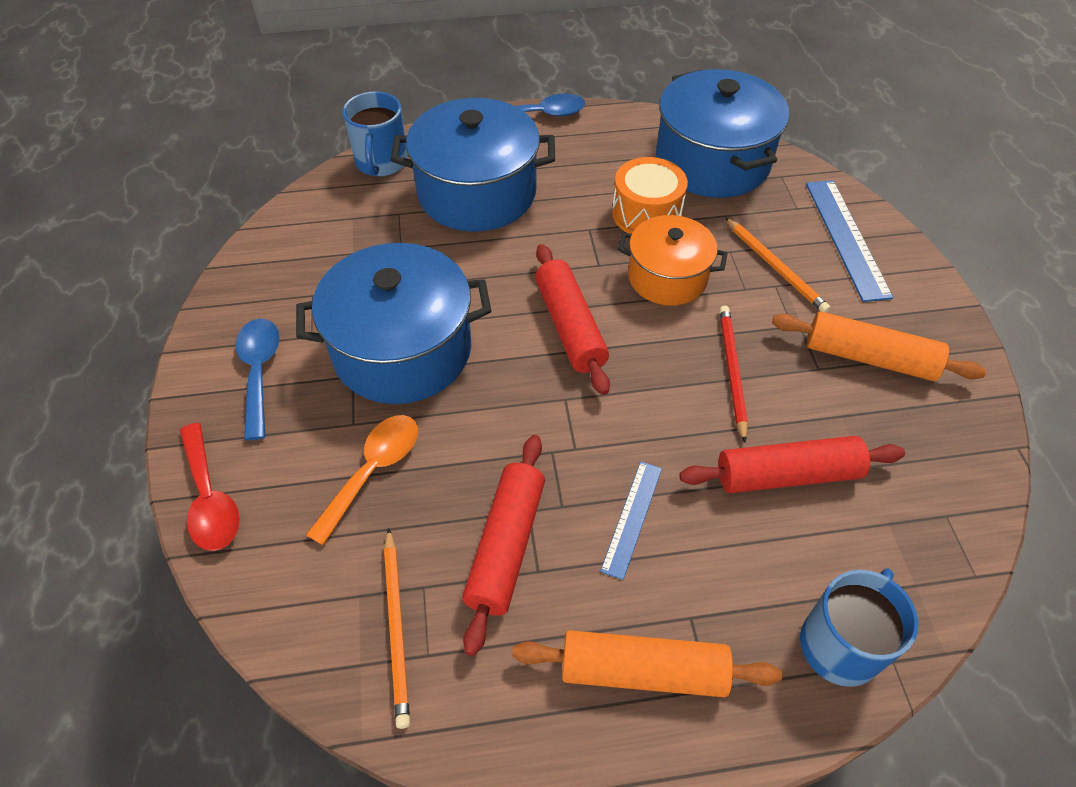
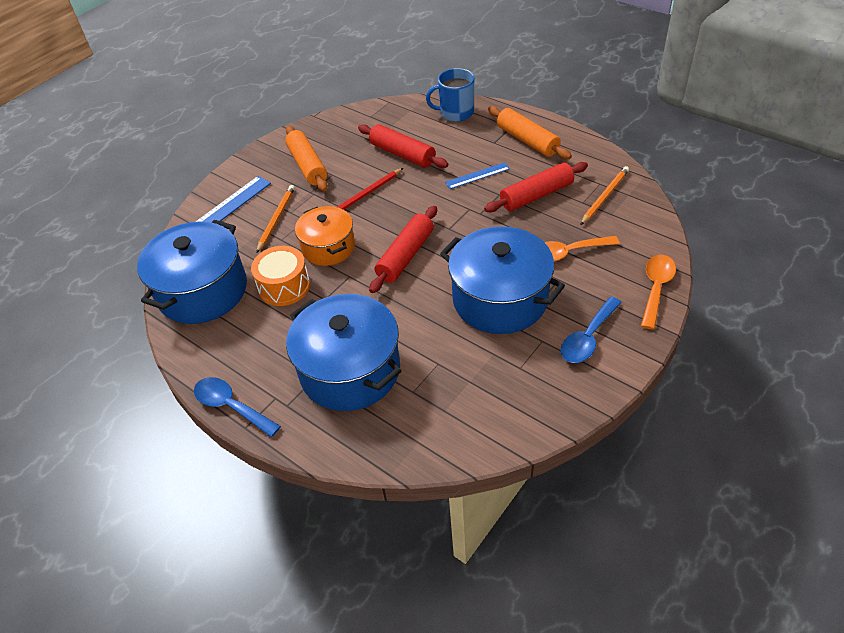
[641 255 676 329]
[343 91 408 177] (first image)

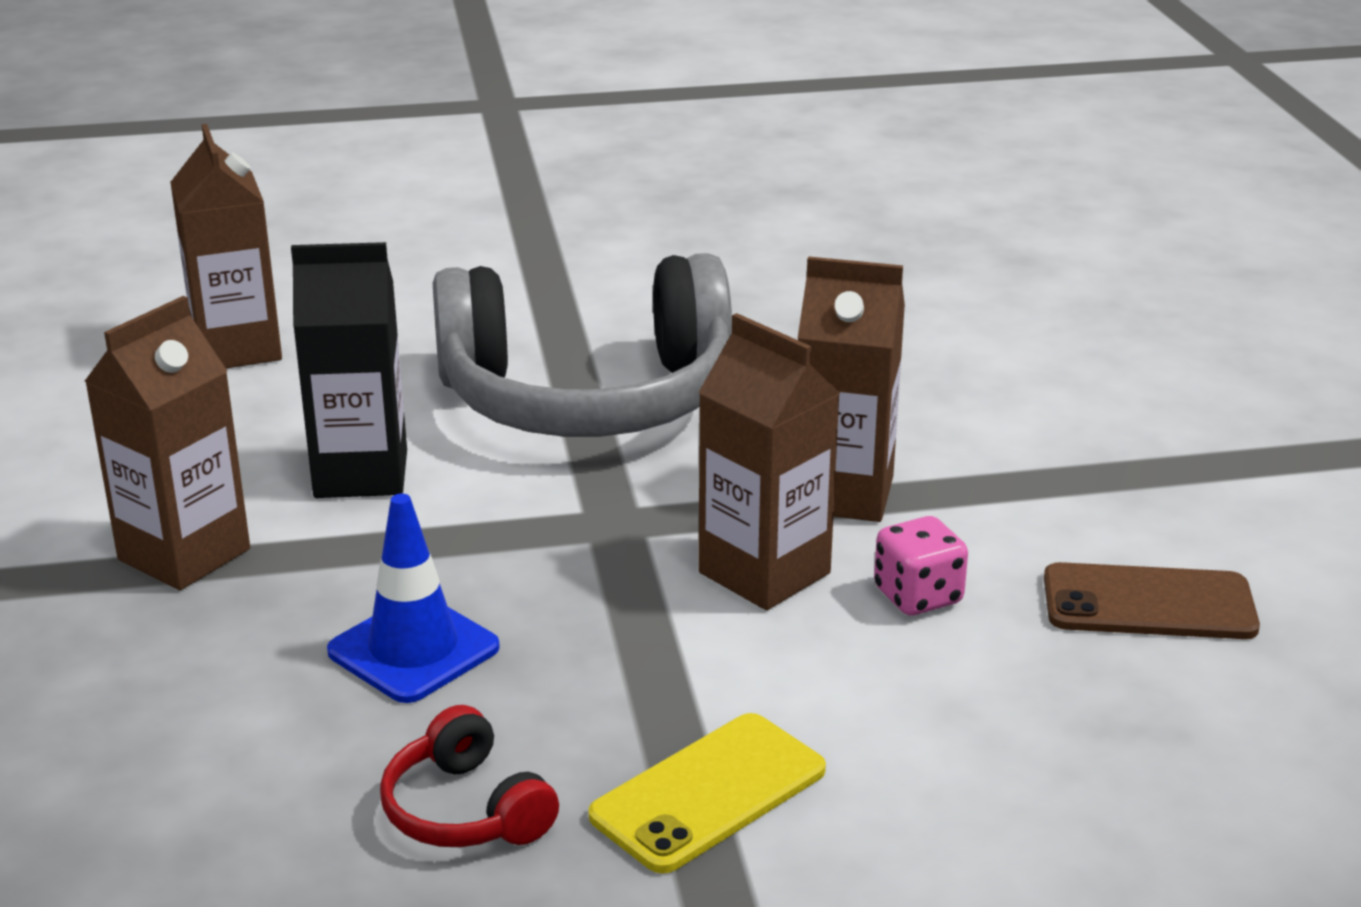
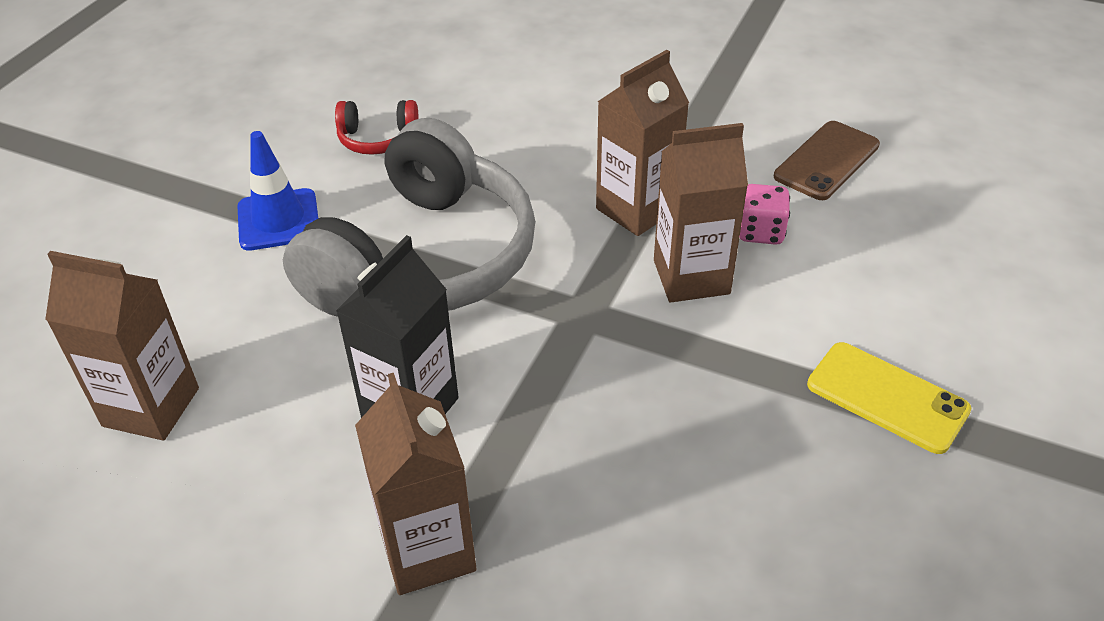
[237 131 318 251]
[335 100 419 155]
[807 342 971 454]

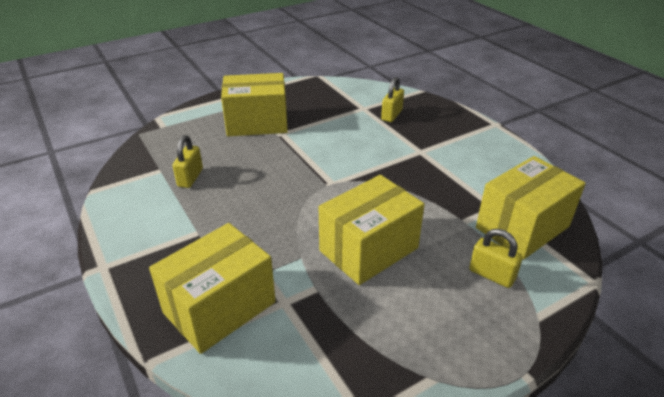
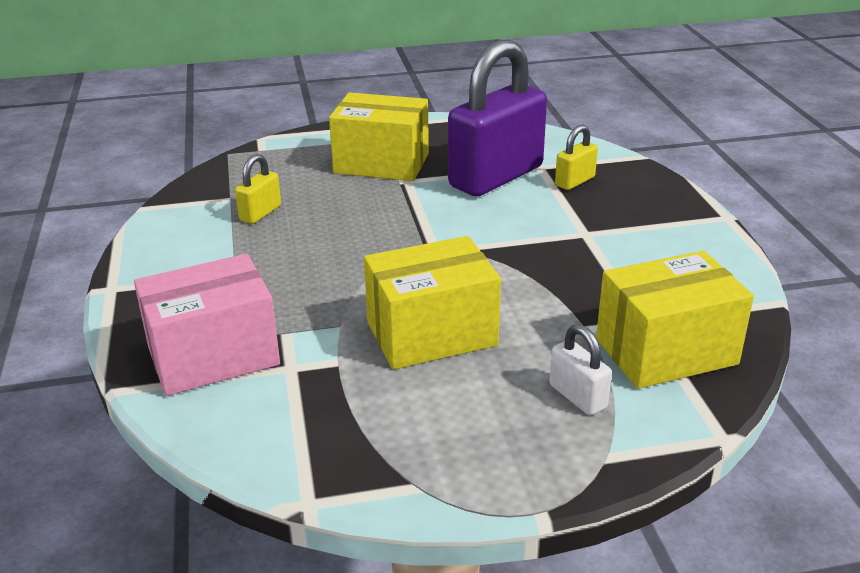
[134 254 280 396]
[550 324 612 416]
[448 40 547 196]

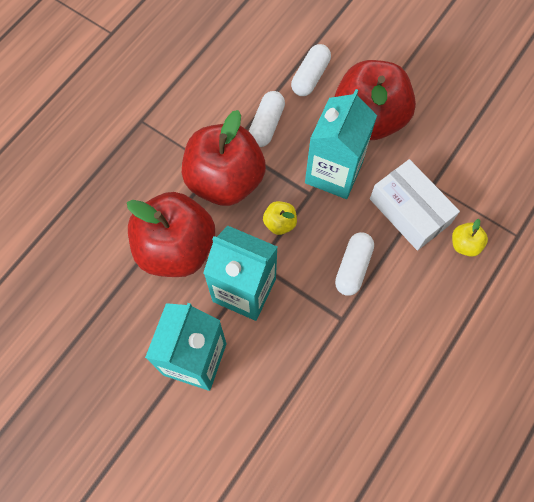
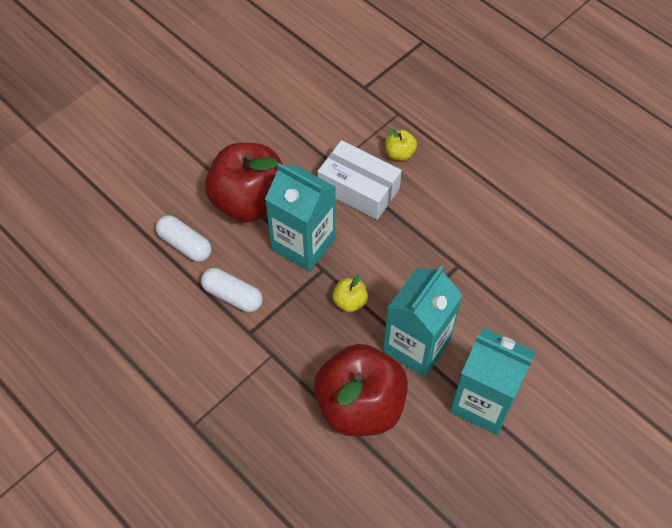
[182 110 266 206] (first image)
[335 232 374 296] (first image)
[318 140 402 220]

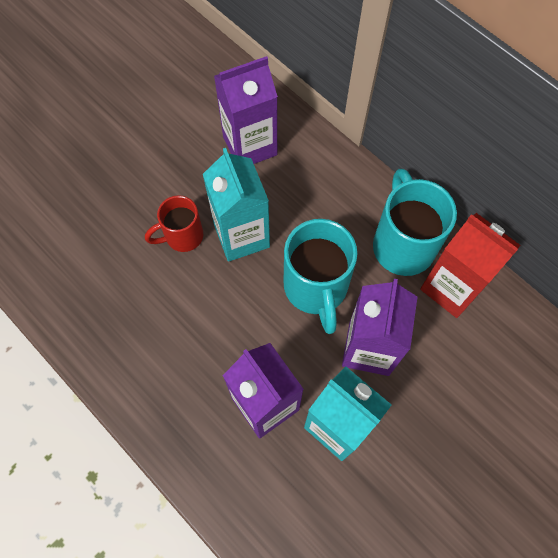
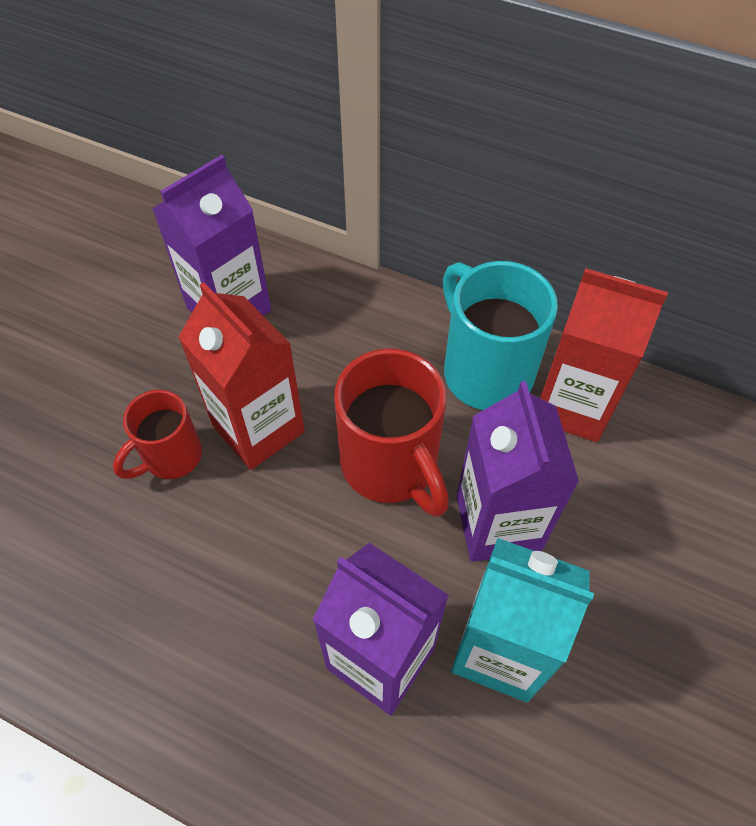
[179 282 305 470]
[334 349 449 517]

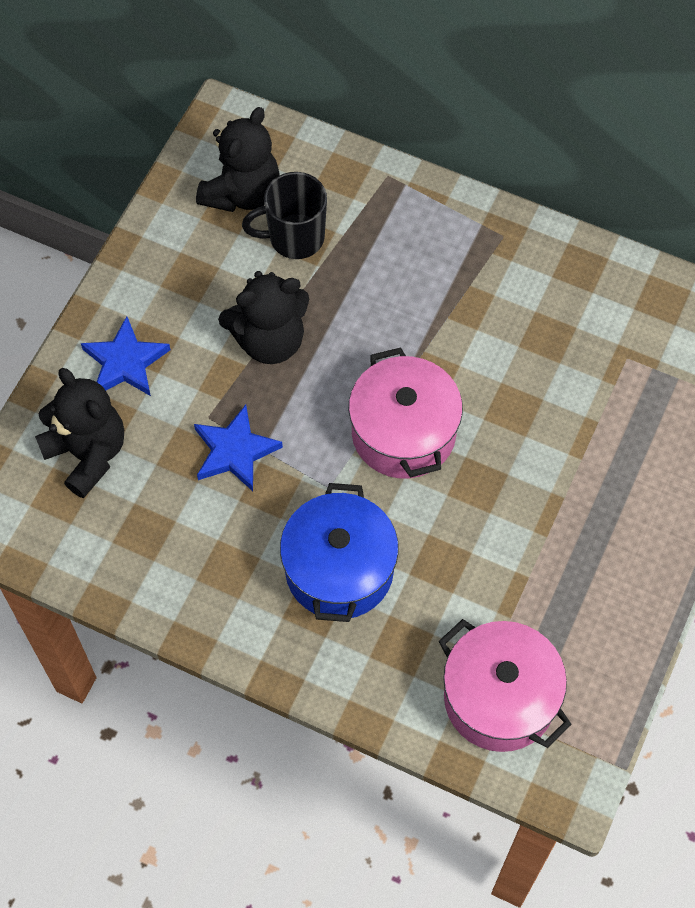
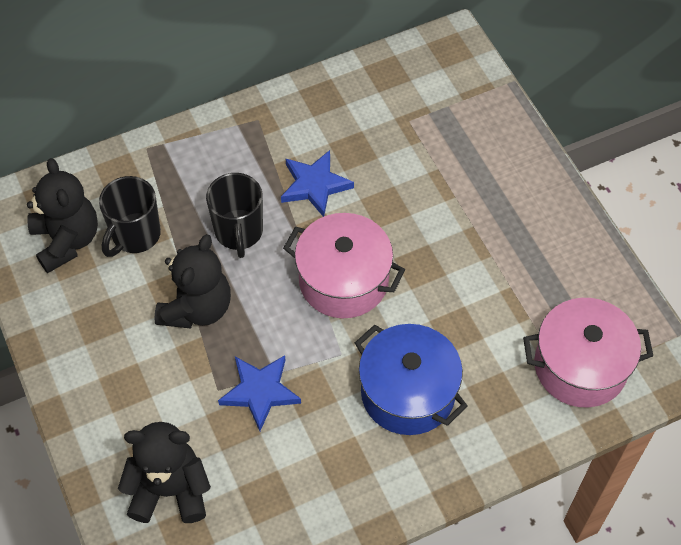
[281 150 354 217]
[206 173 263 258]

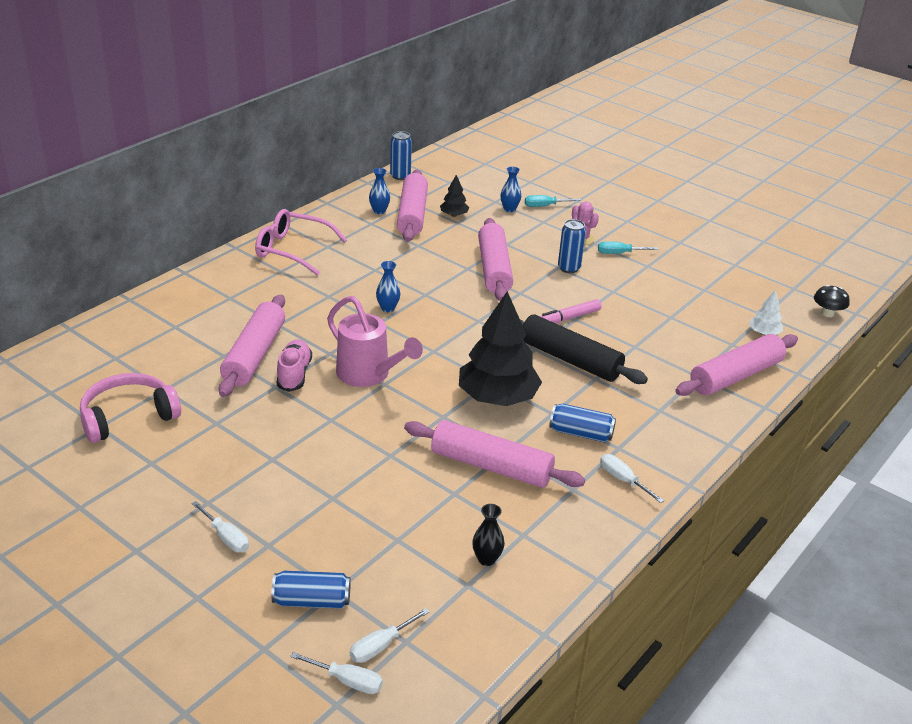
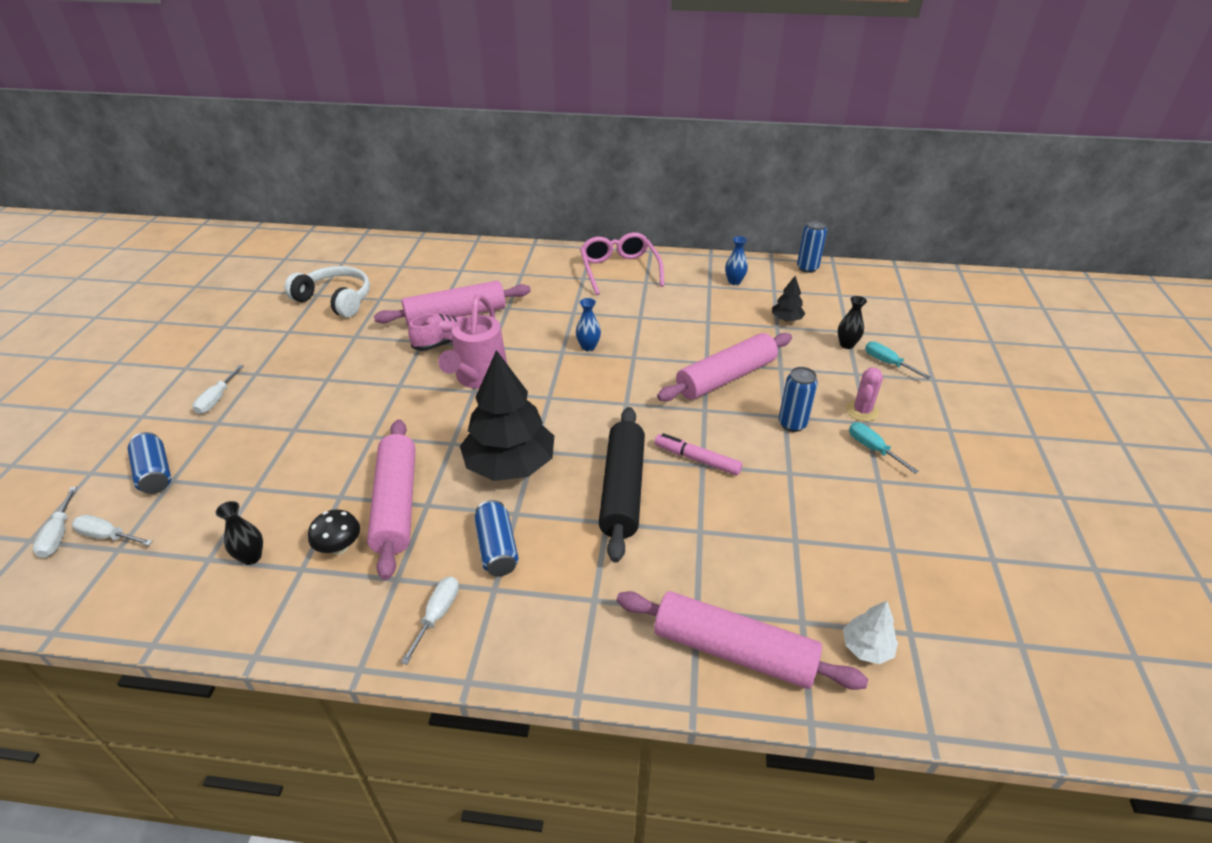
[284 266 370 318]
[397 170 428 242] (first image)
[838 296 867 349]
[308 509 360 555]

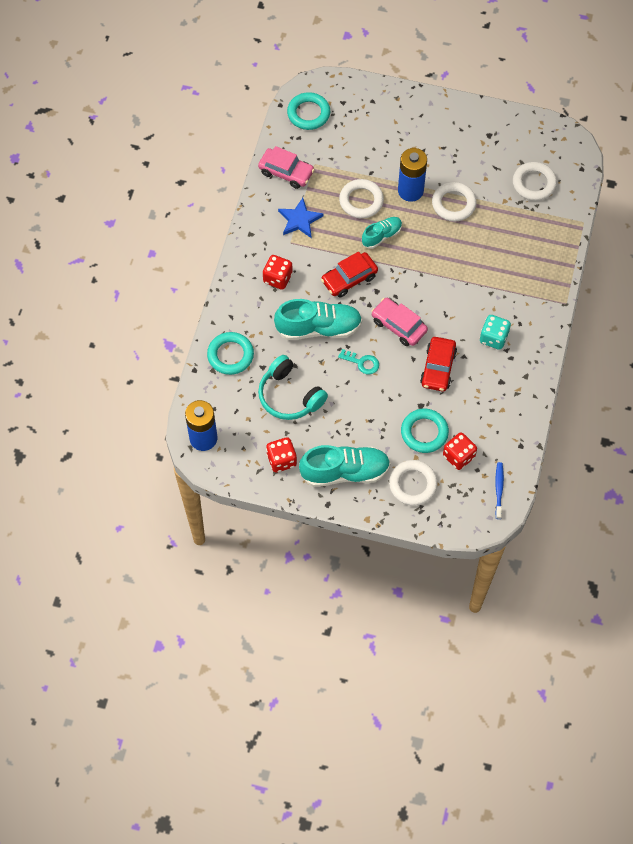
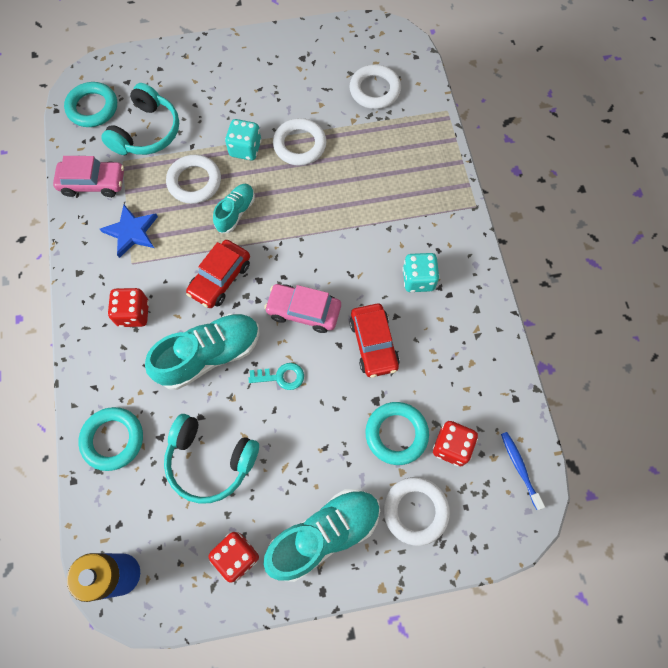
[225 119 262 160]
[101 83 179 155]

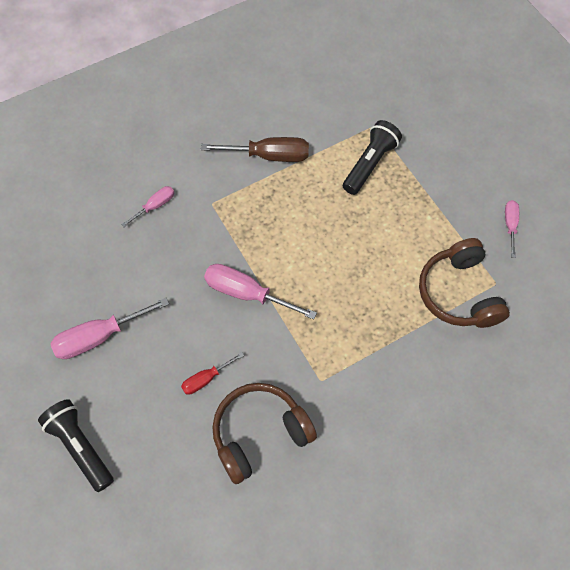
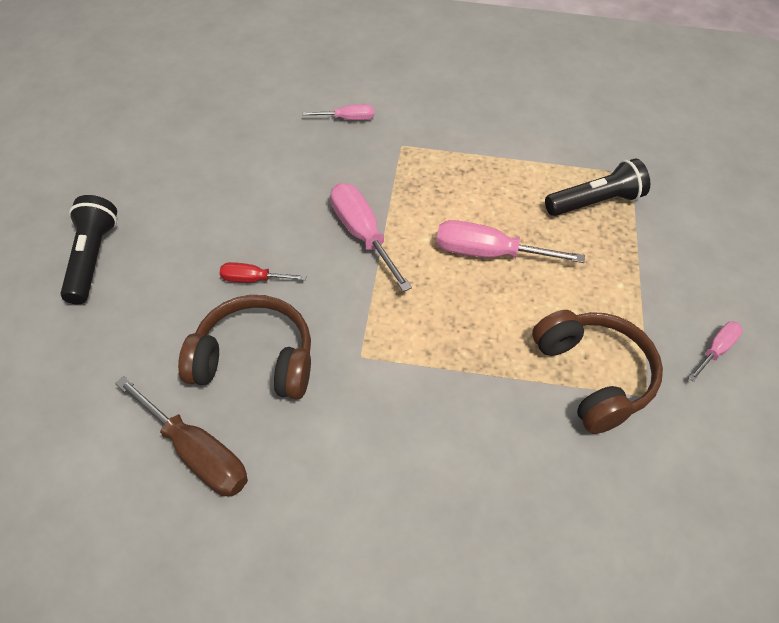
[436 220 585 263]
[115 376 248 496]
[532 310 663 434]

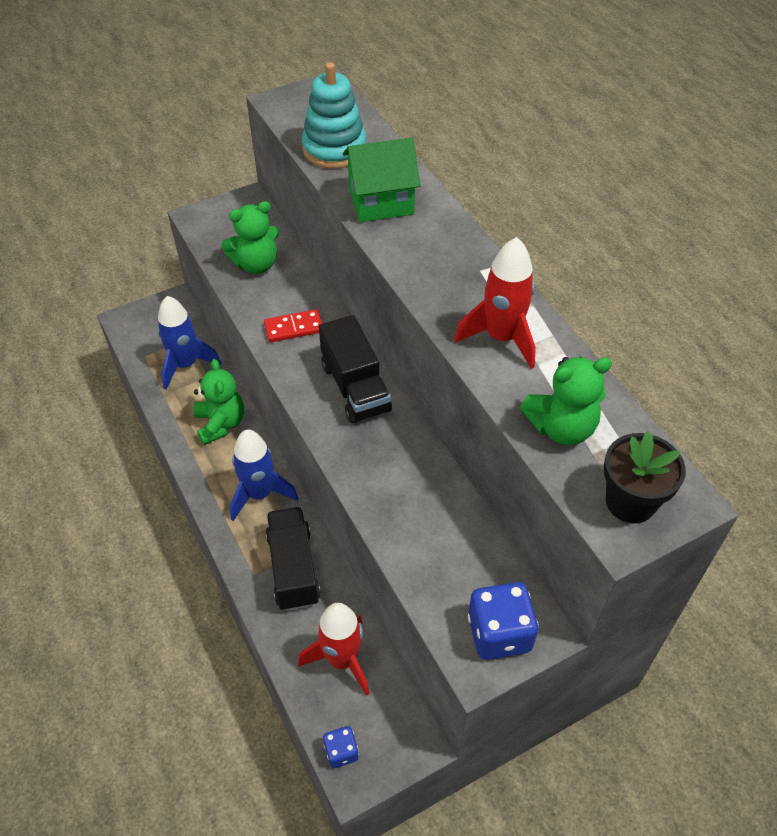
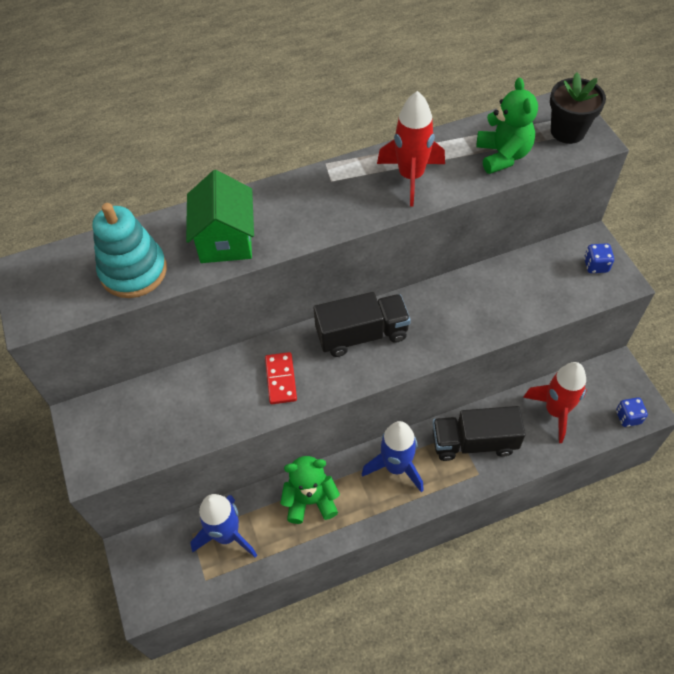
[221 201 279 274] (first image)
[584 243 614 273]

